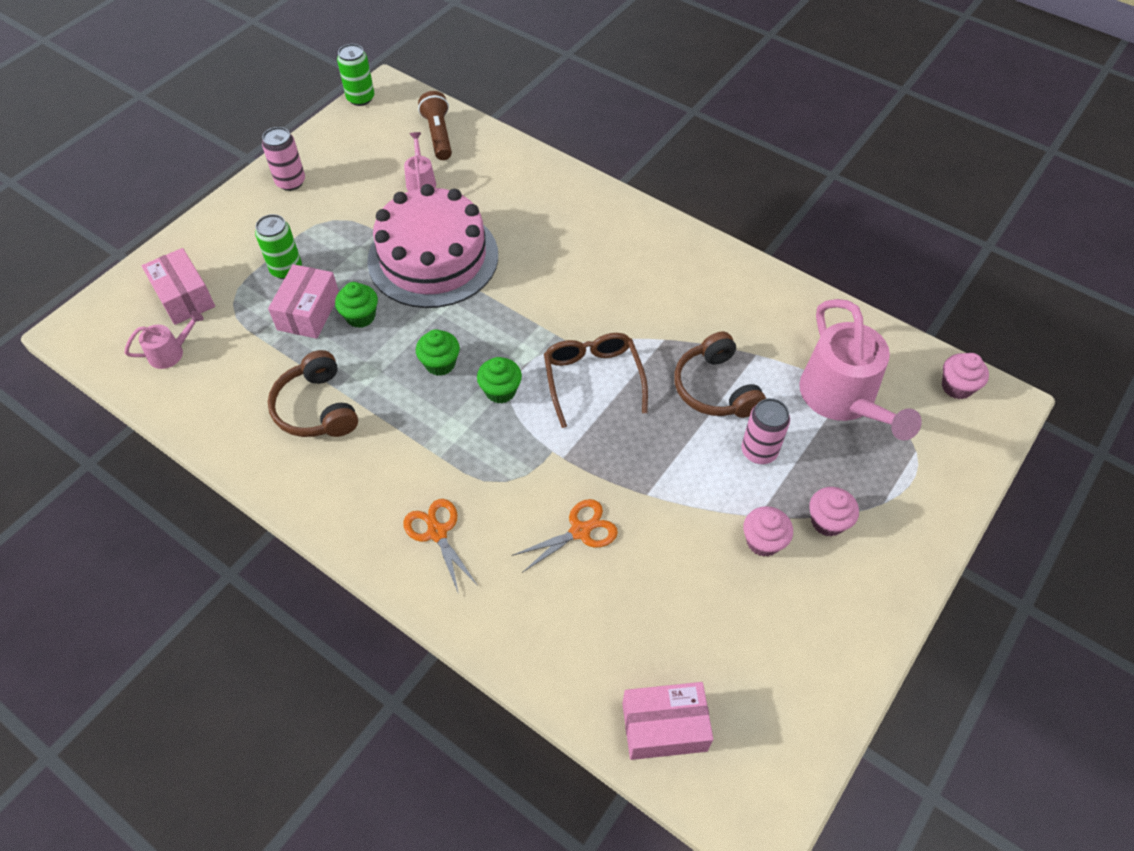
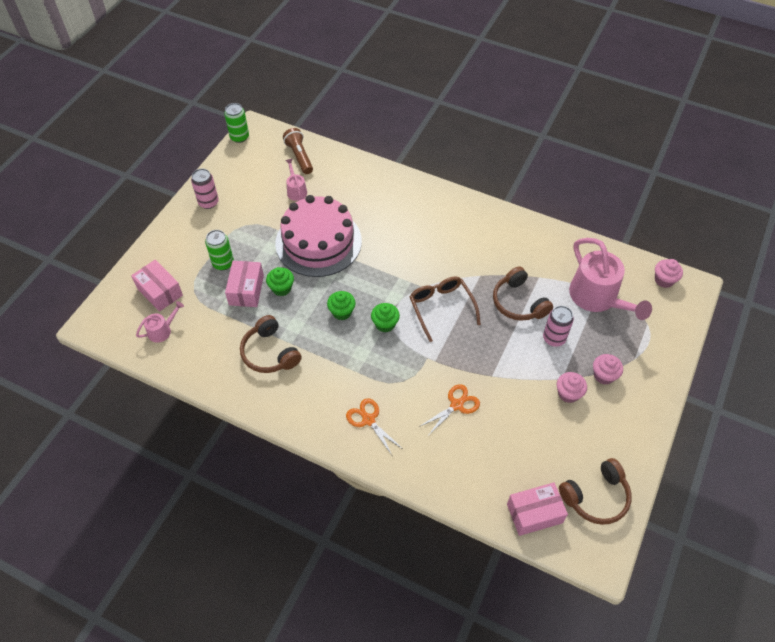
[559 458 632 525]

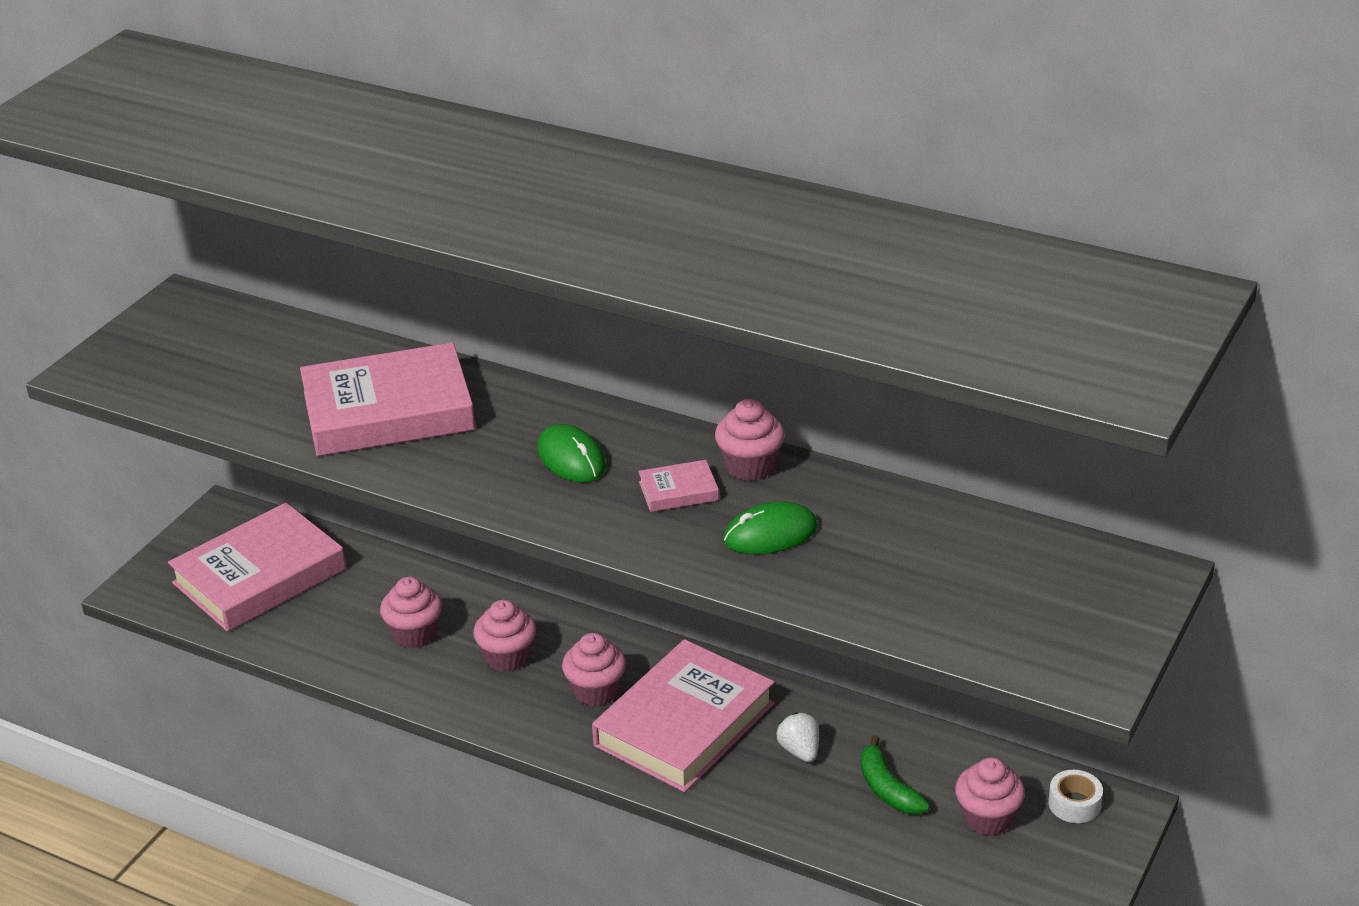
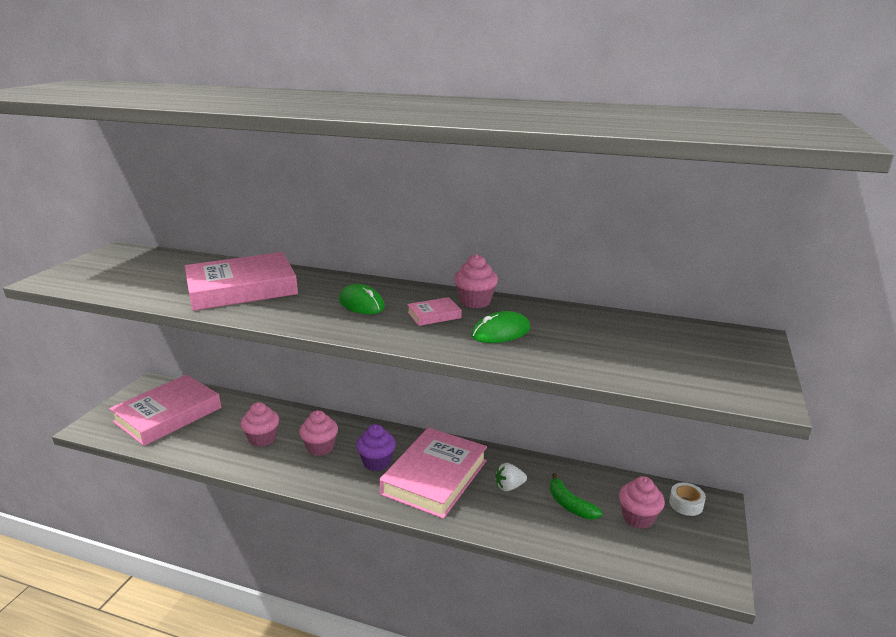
[356 424 396 471]
[495 463 527 491]

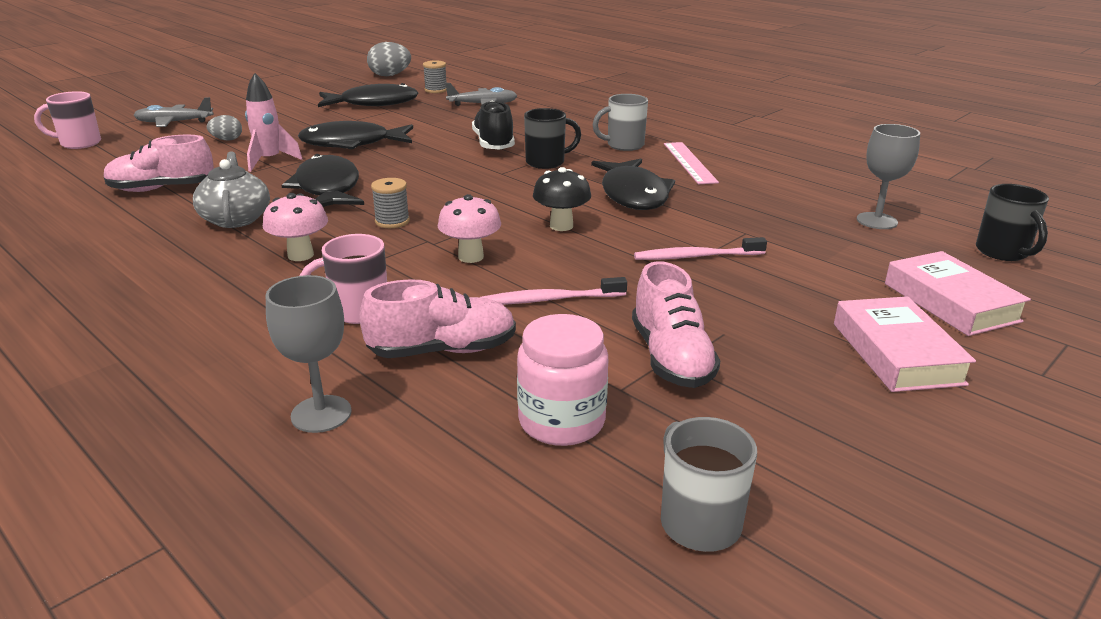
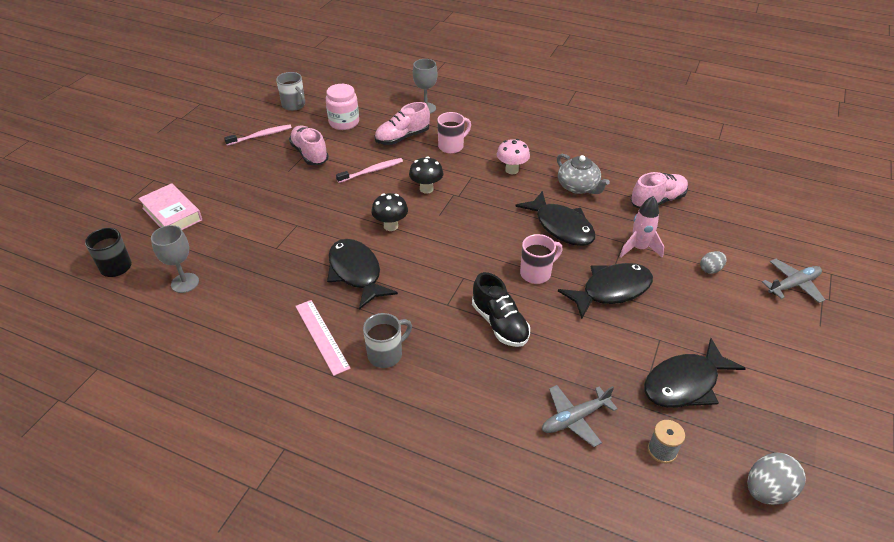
[520 234 563 284]
[371 178 410 228] (first image)
[409 156 443 194]
[524 108 581 169] (first image)
[224 124 292 146]
[834 296 976 392] (first image)

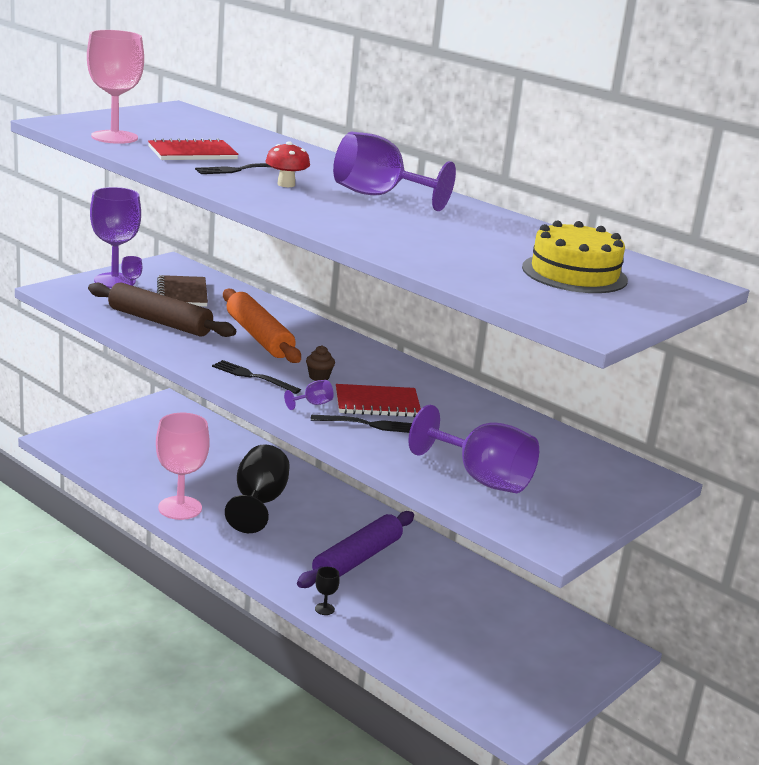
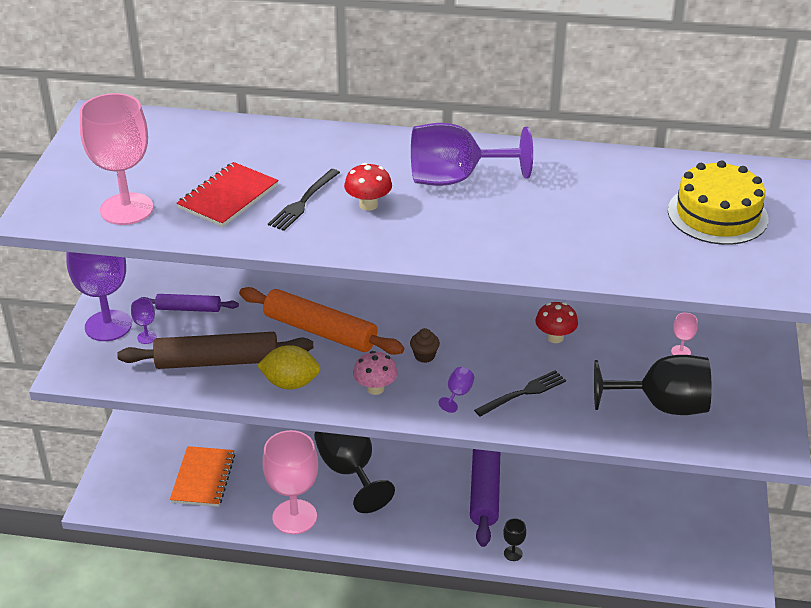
[139 294 239 312]
[353 351 398 395]
[336 384 421 417] (first image)
[594 355 712 415]
[170 446 235 507]
[257 345 320 389]
[535 302 578 343]
[671 313 698 355]

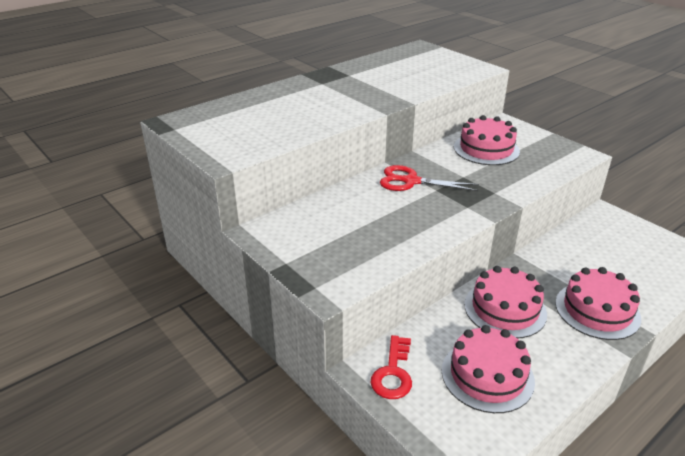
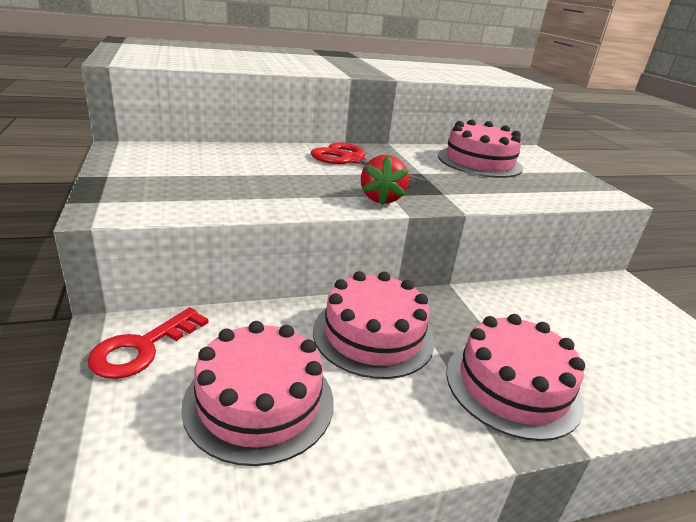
[361 155 409 205]

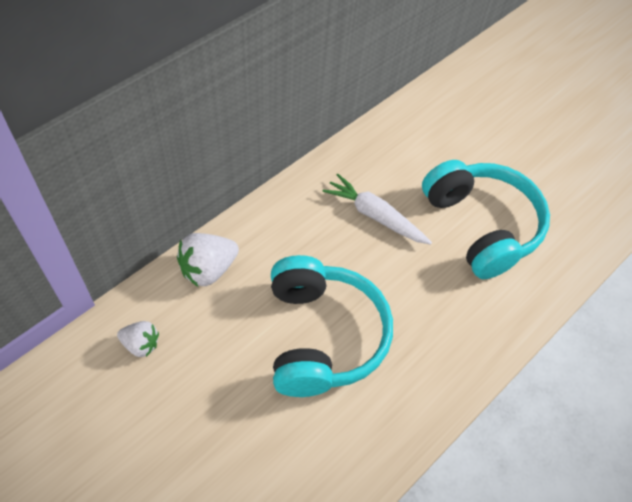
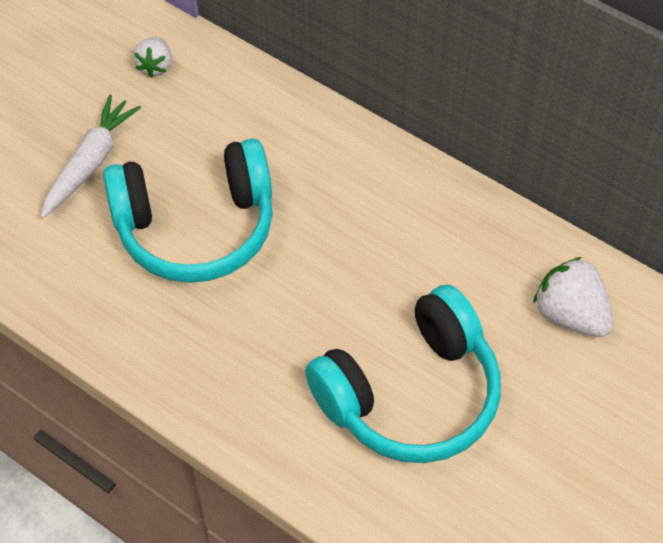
[533 257 614 337]
[41 95 141 218]

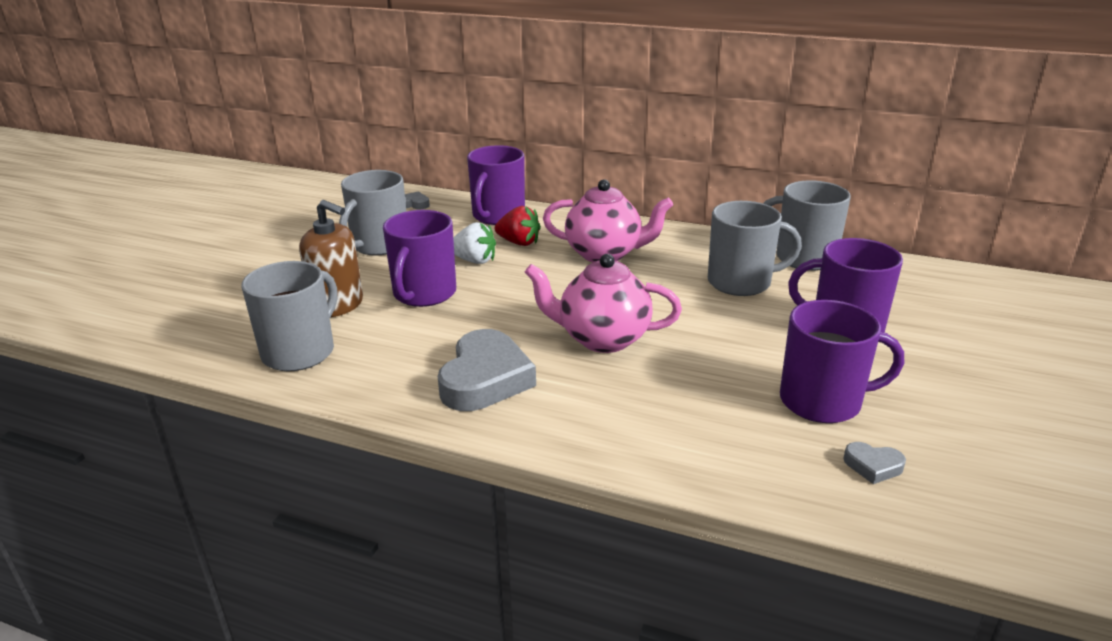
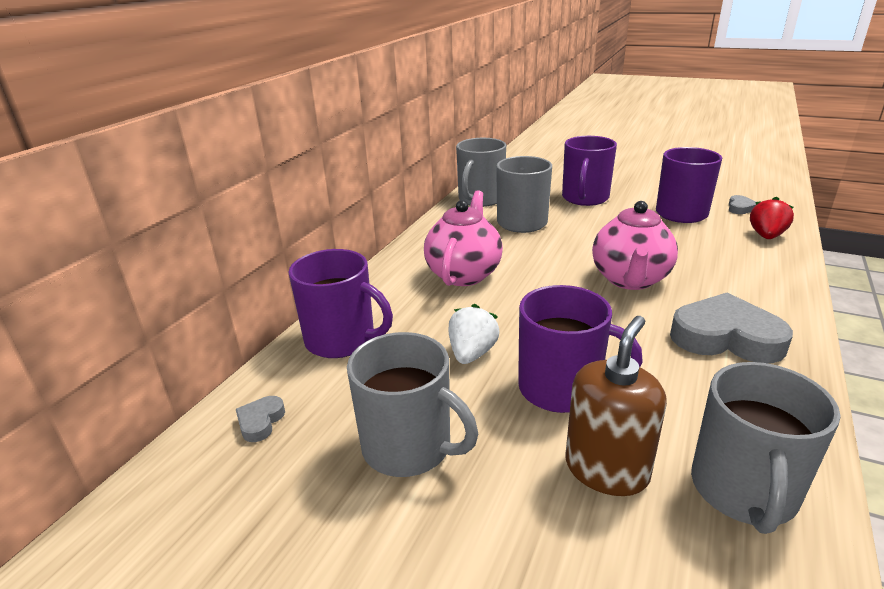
[691 362 841 534]
[750 197 794 239]

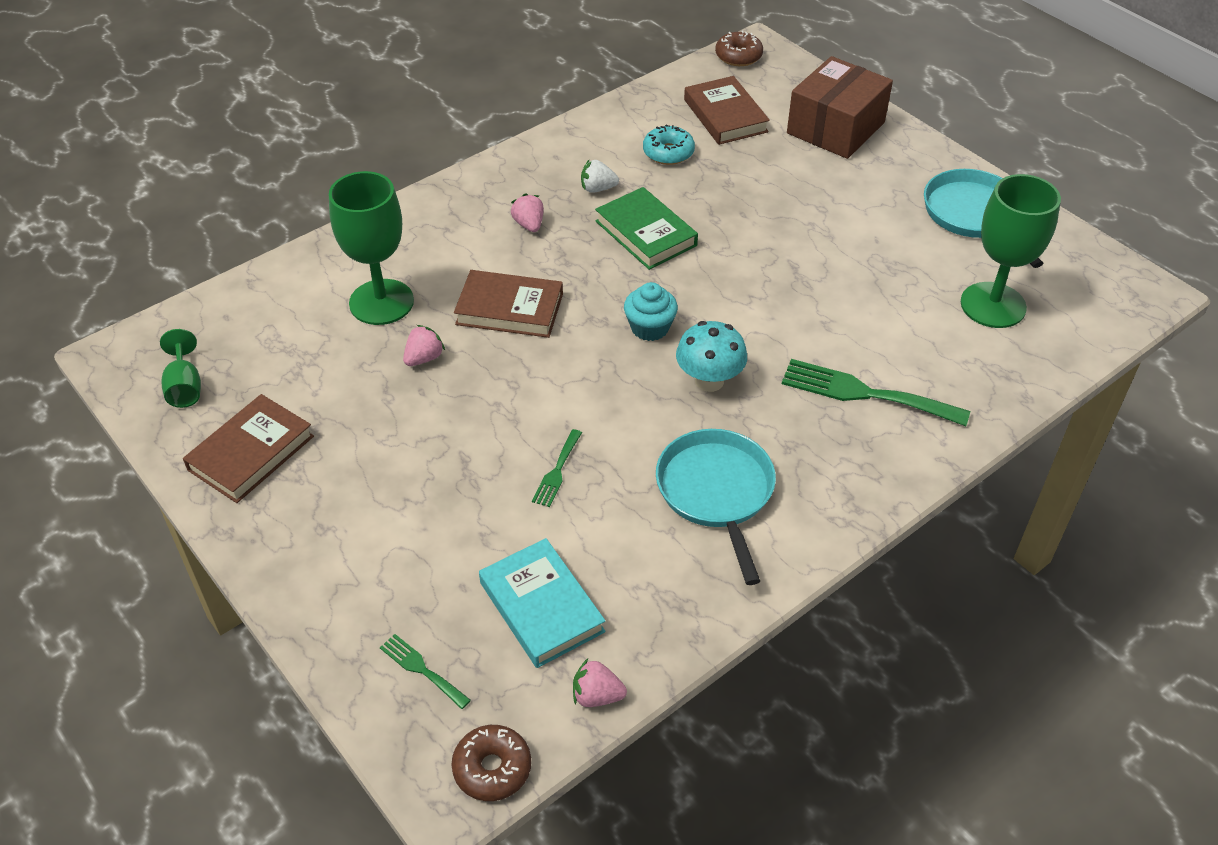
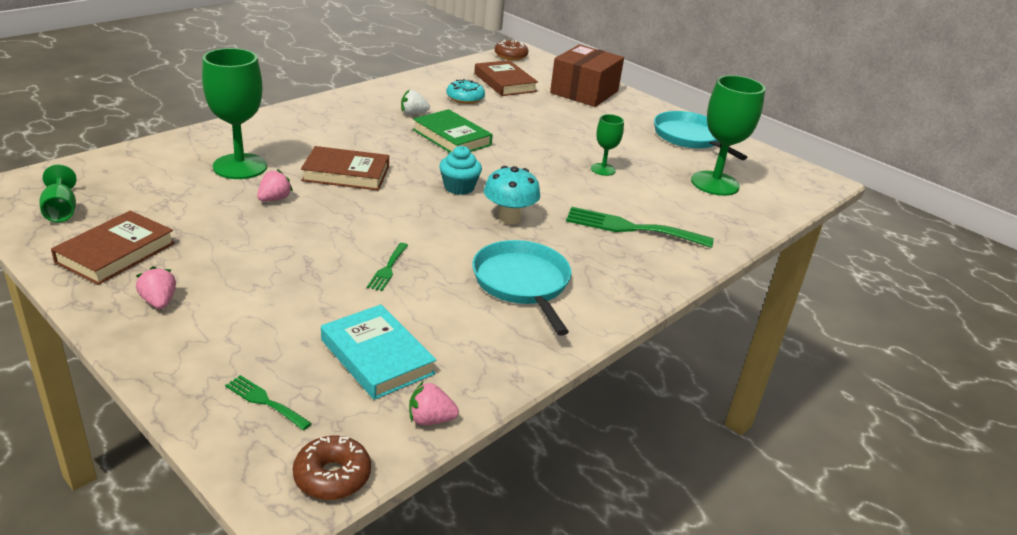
[136 266 176 309]
[591 114 624 176]

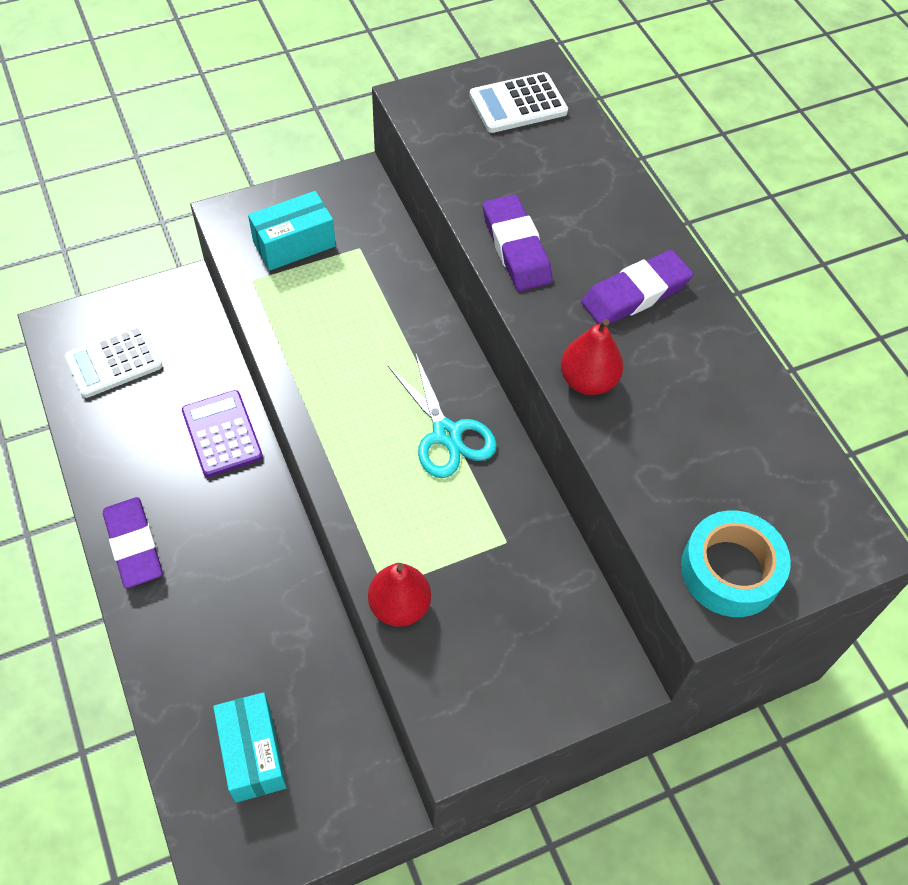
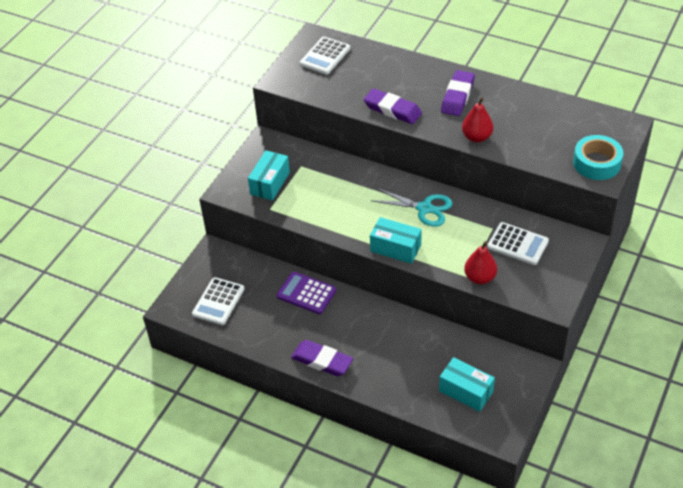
[370 217 422 264]
[487 222 549 265]

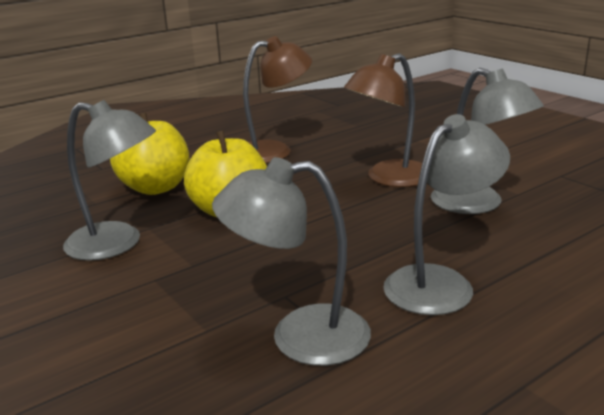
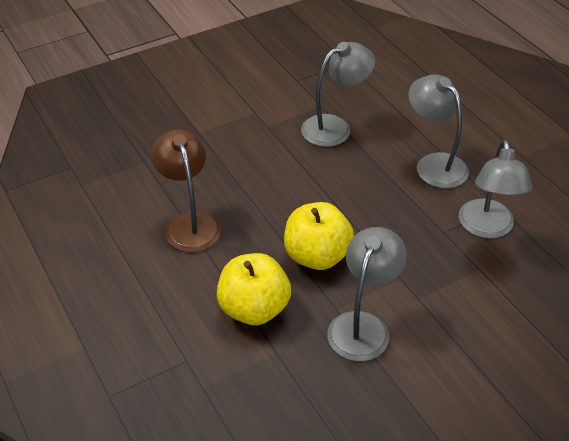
[344 53 422 187] (first image)

